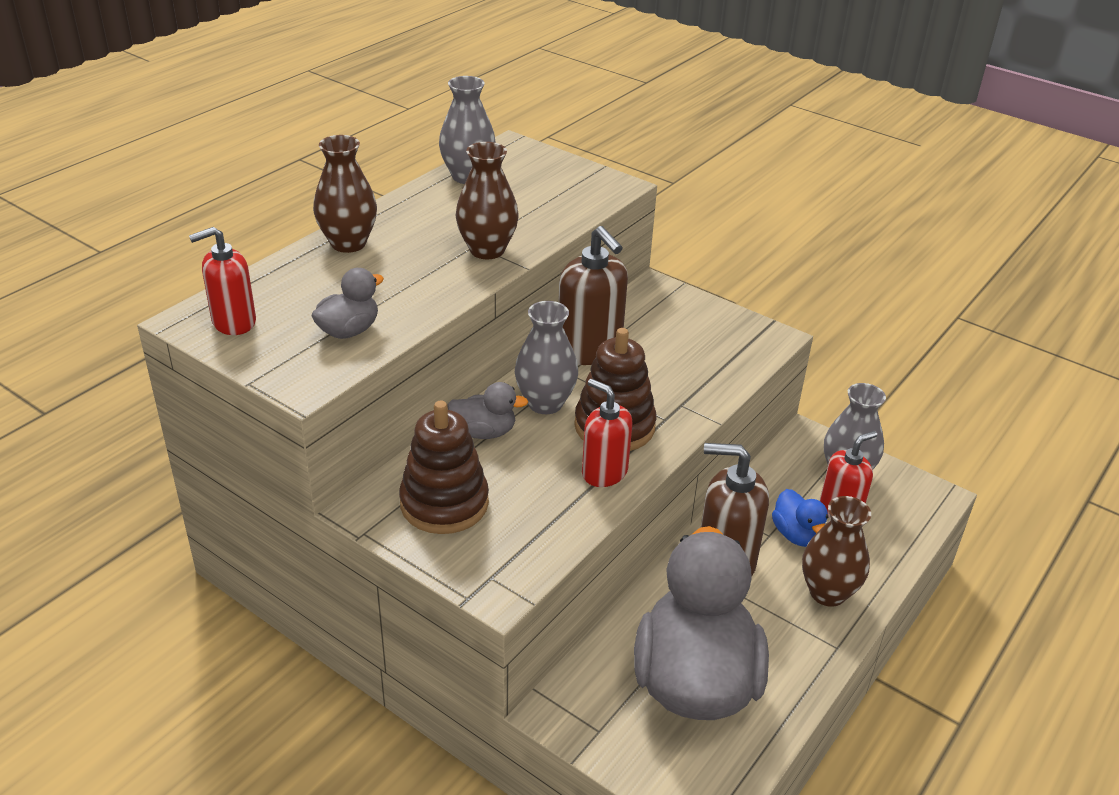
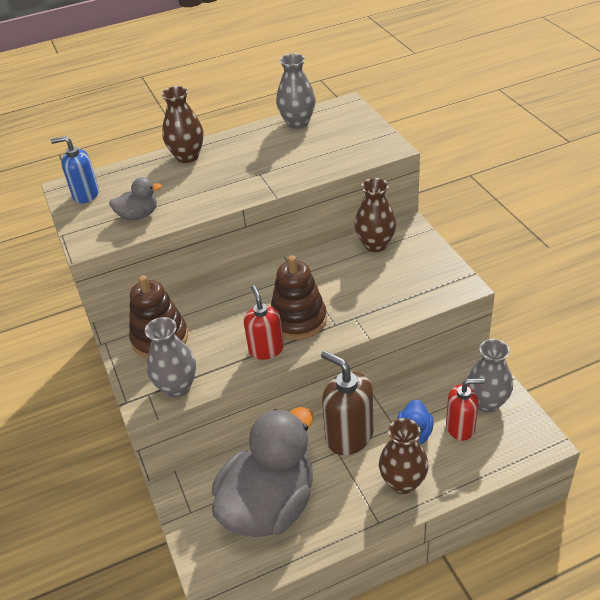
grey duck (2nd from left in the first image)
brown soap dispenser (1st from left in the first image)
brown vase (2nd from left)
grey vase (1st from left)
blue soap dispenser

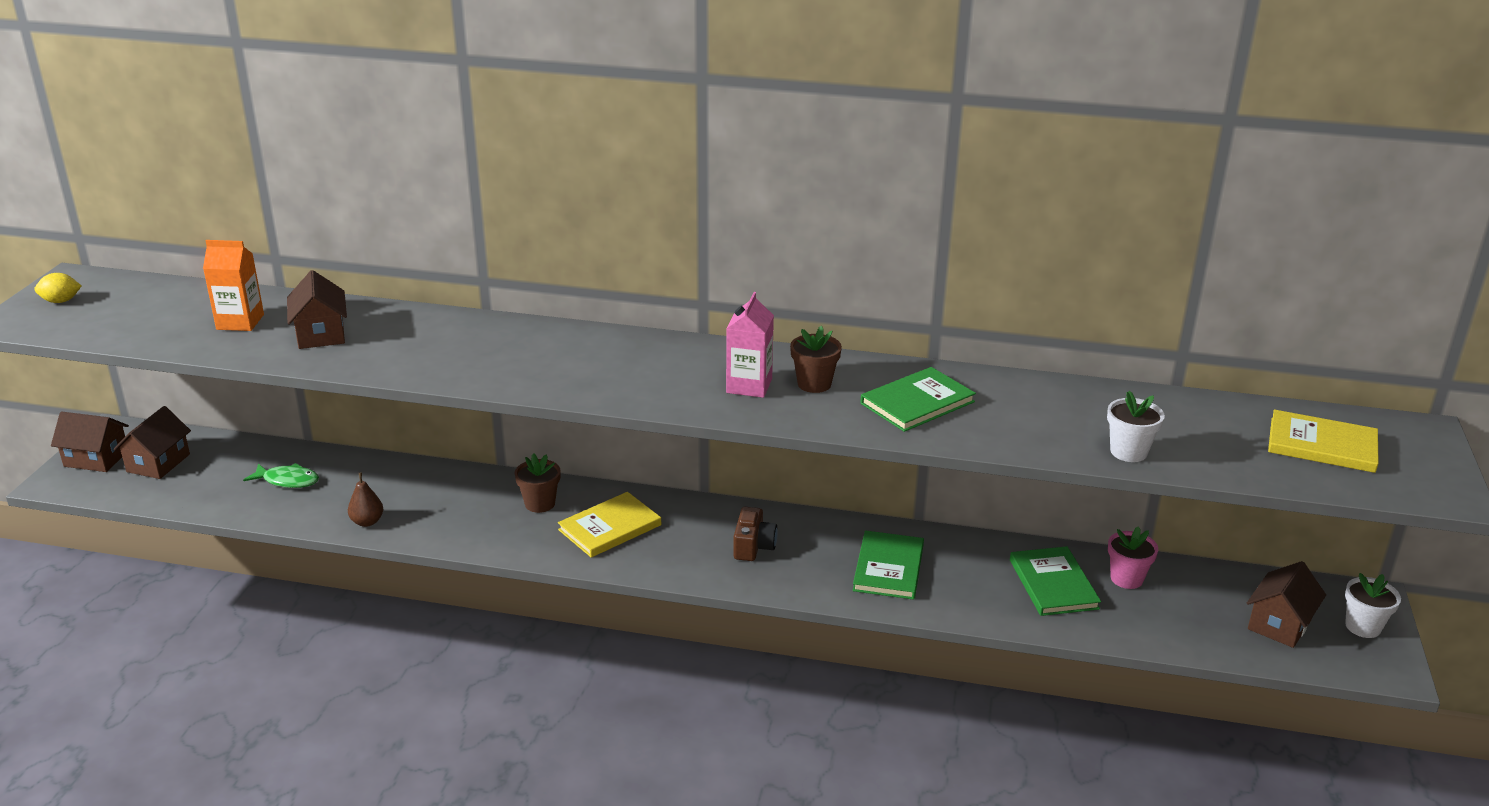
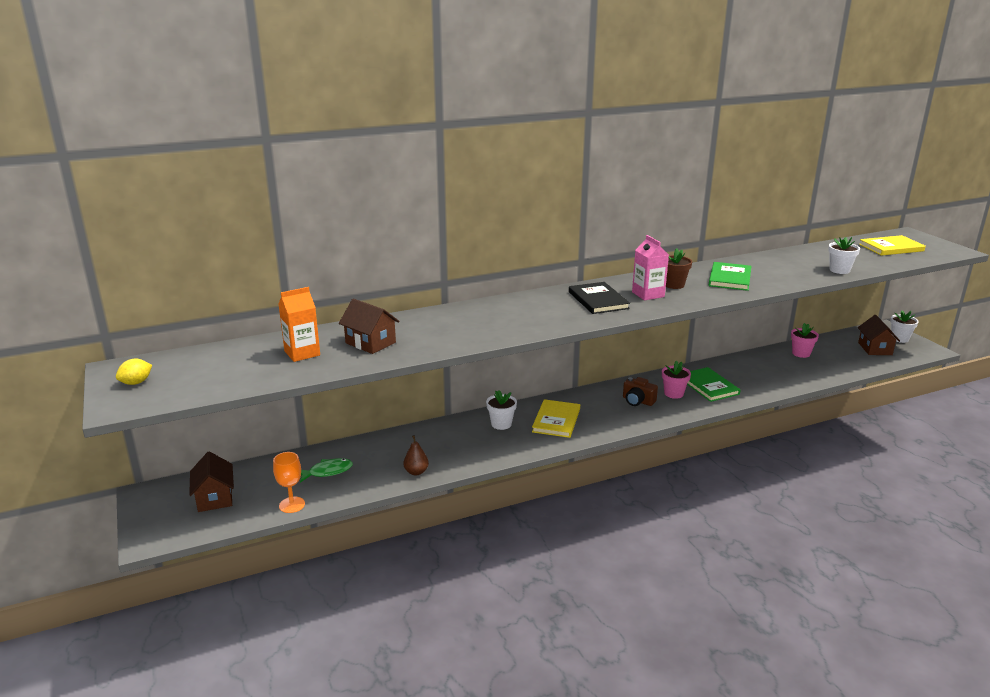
brown house (1st from left in the first image)
green book (3rd from left in the first image)
orange goblet
black book
pink flower pot (1st from left)
white flower pot (1st from left)
brown camera

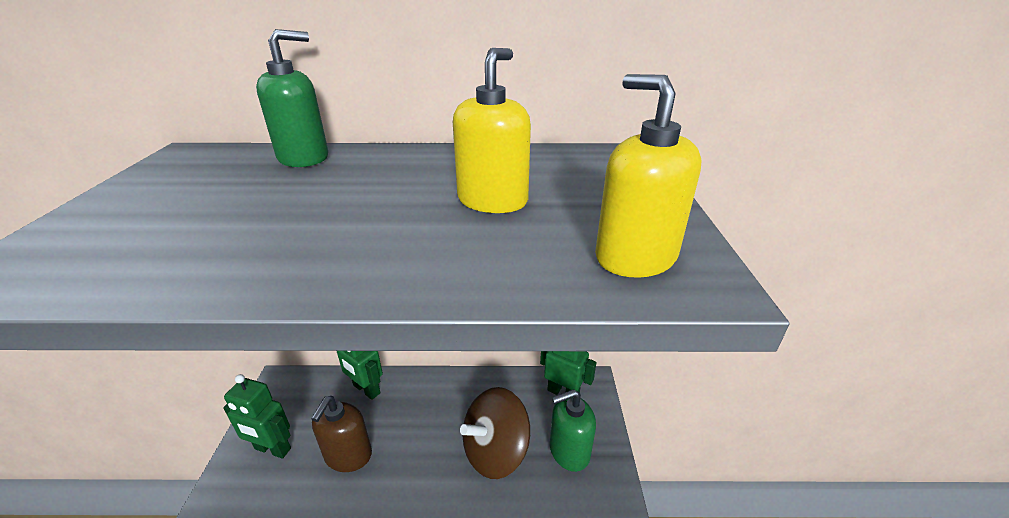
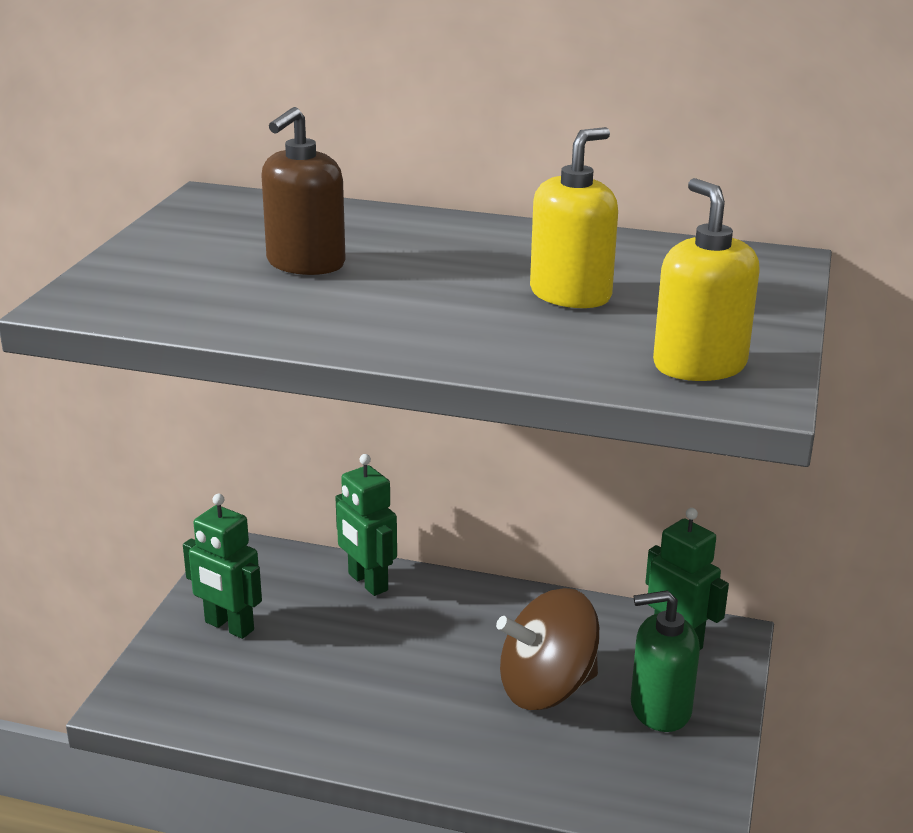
green soap dispenser (1st from left in the first image)
brown soap dispenser

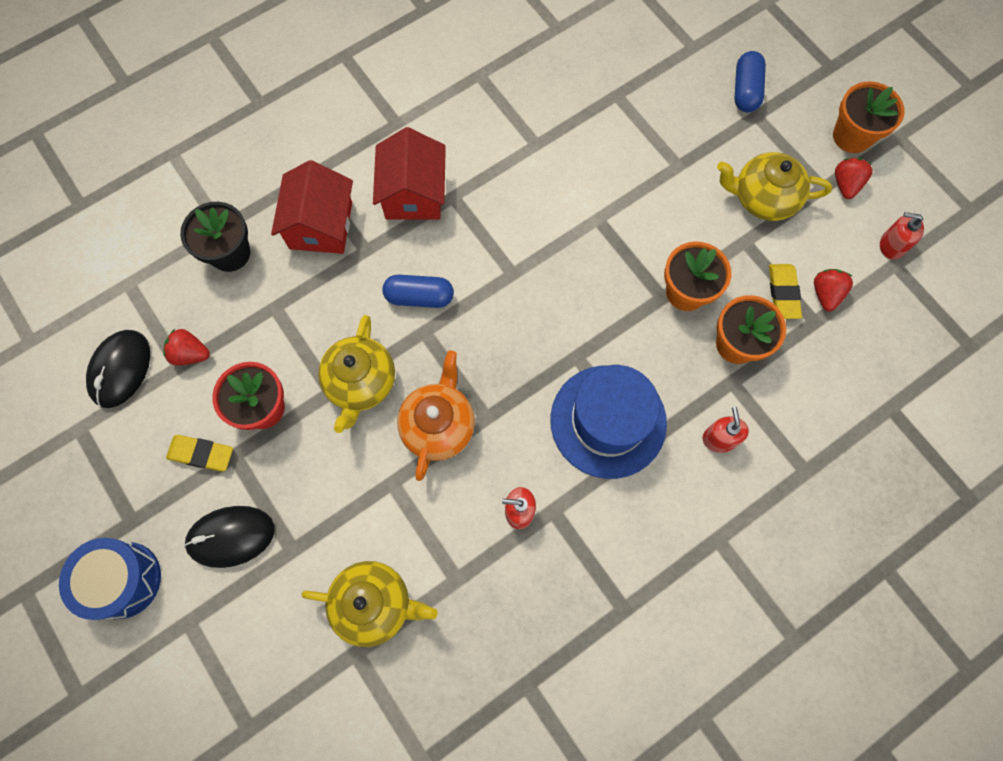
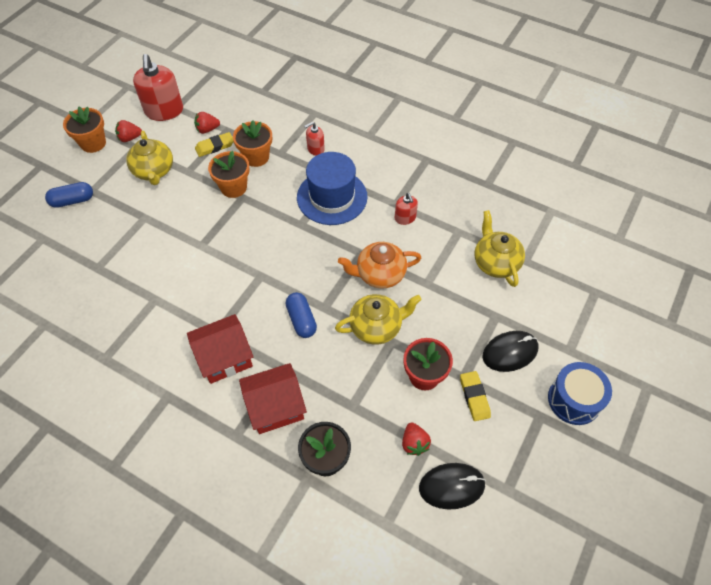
black mouse (2nd from left)
red soap dispenser (1st from left)

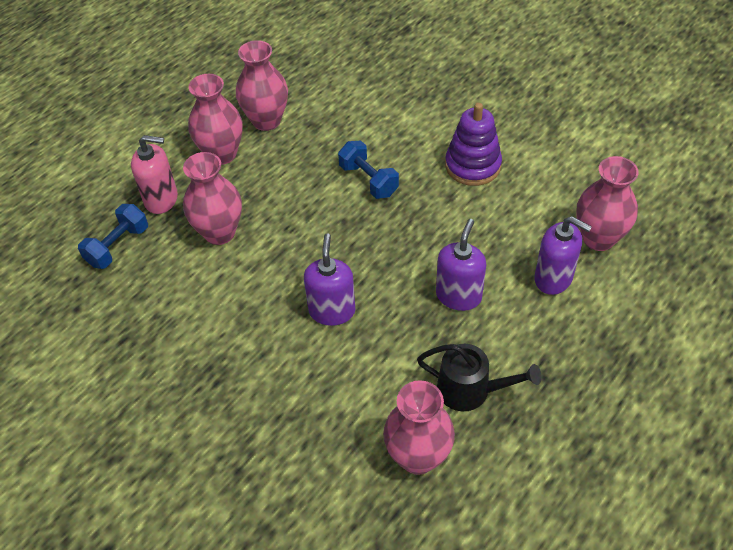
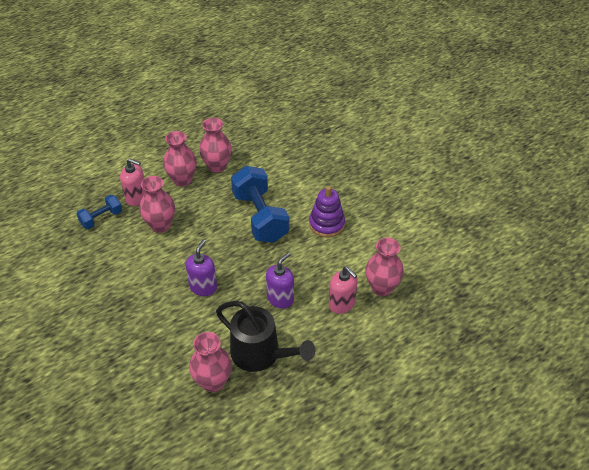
pink soap dispenser (2nd from left)
blue dumbbell (2nd from left)
black watering can

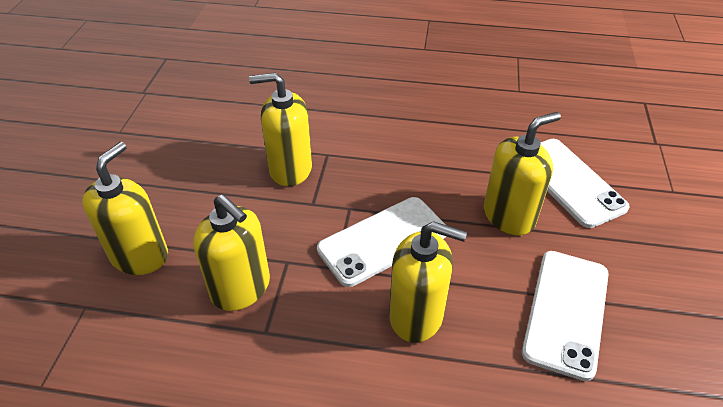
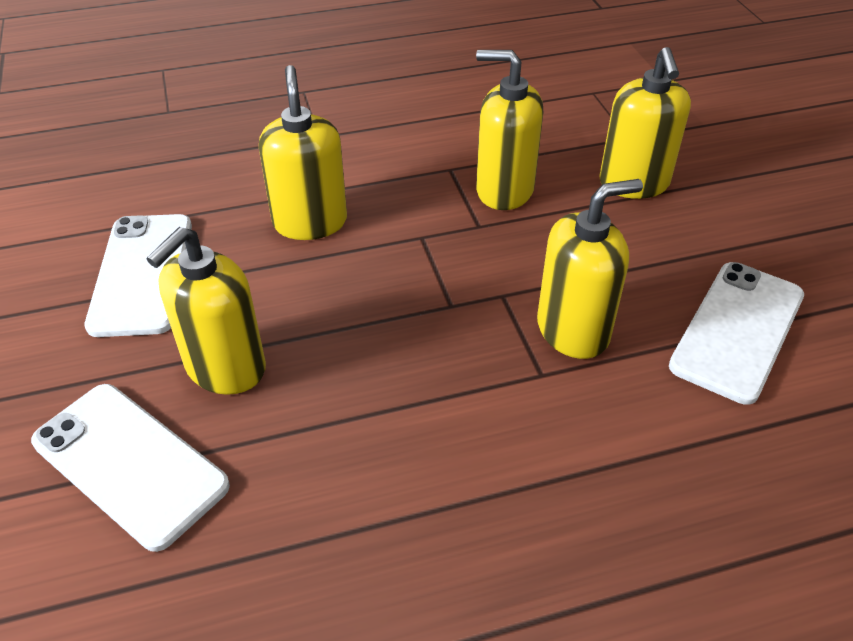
white phone (3rd from left)
yellow soap dispenser (2nd from left)

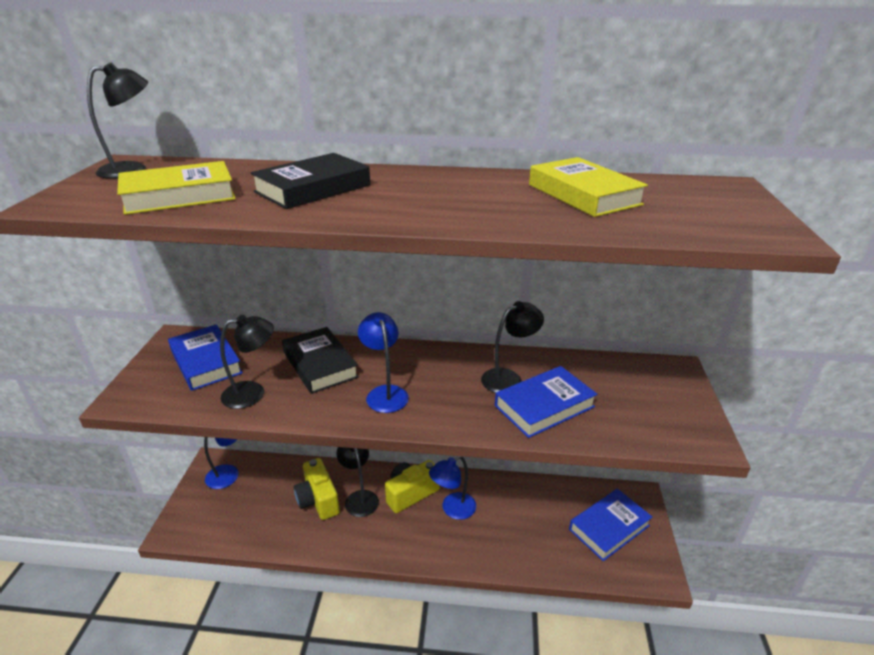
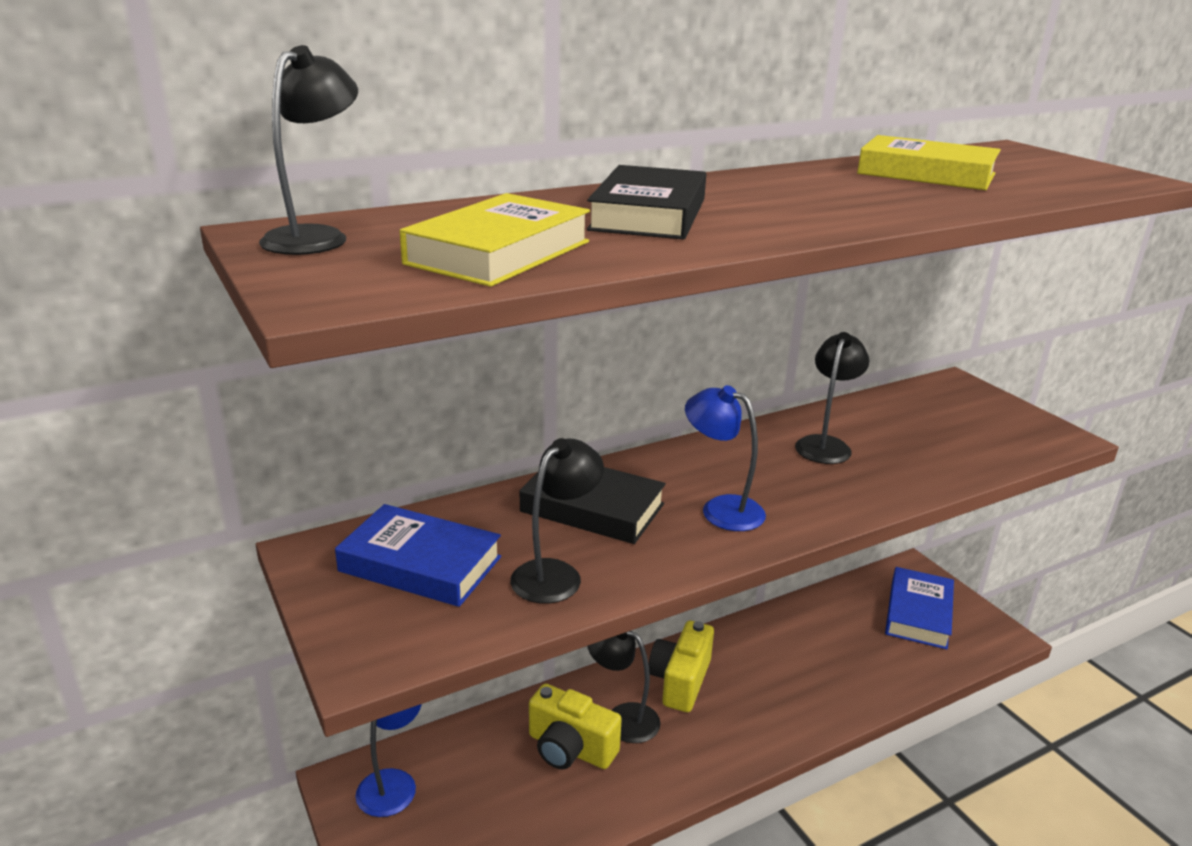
blue lamp (3rd from left in the first image)
blue book (2nd from left in the first image)

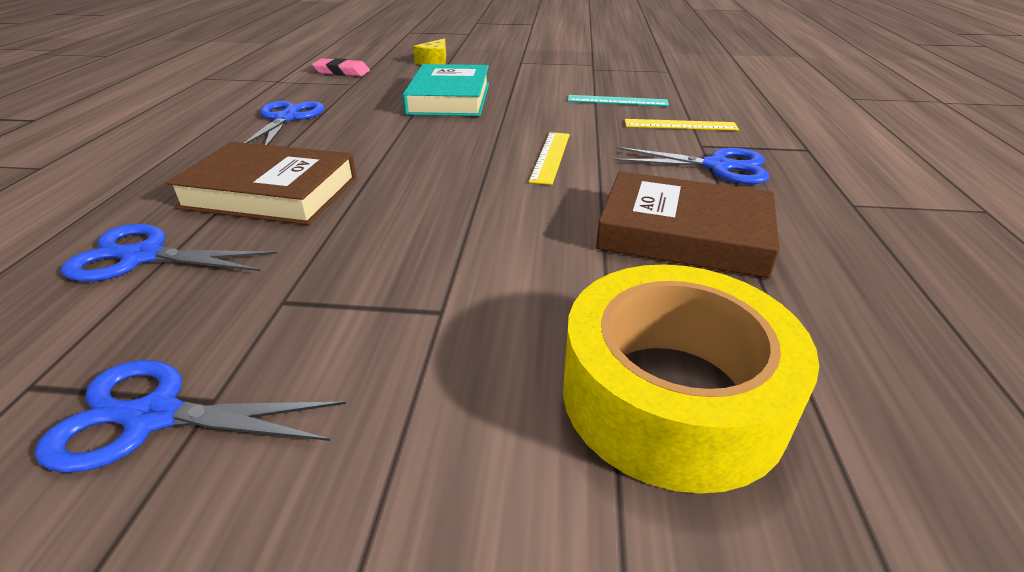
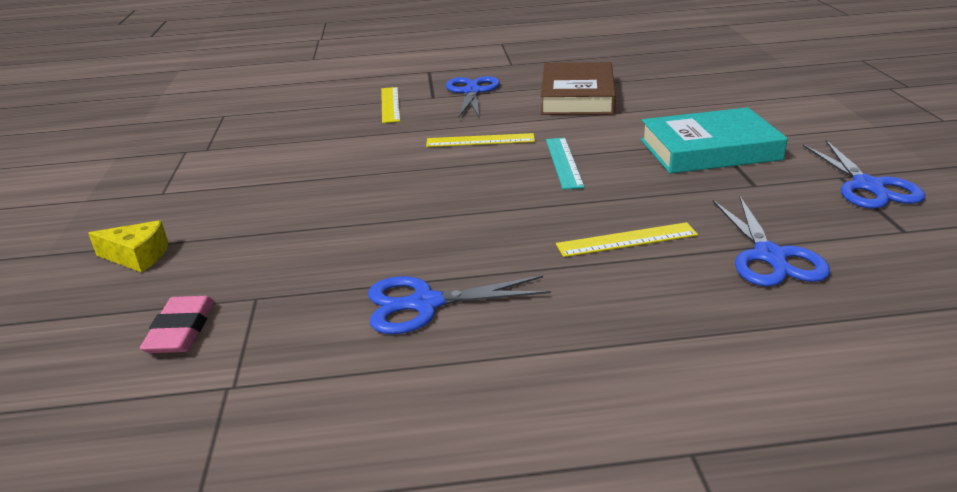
yellow tape
turquoise book
turquoise ruler
yellow ruler (3rd from left)

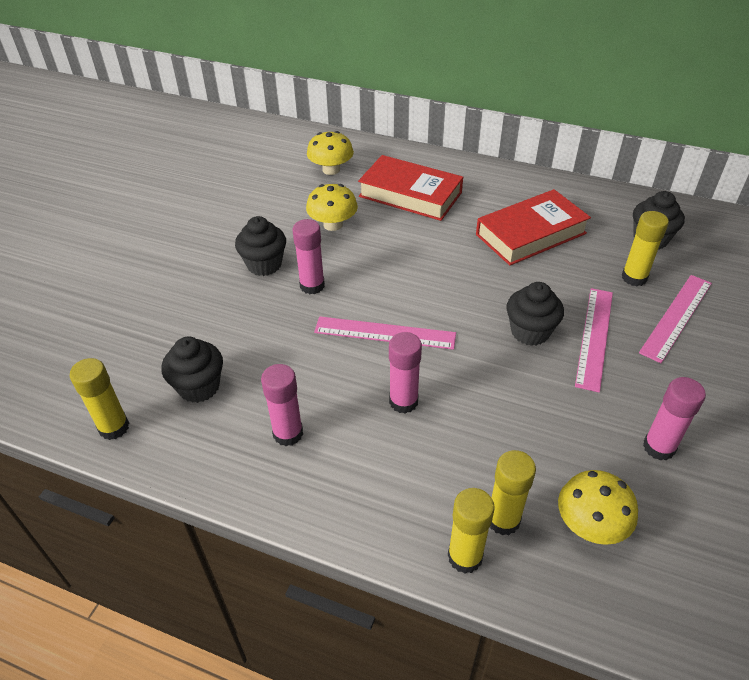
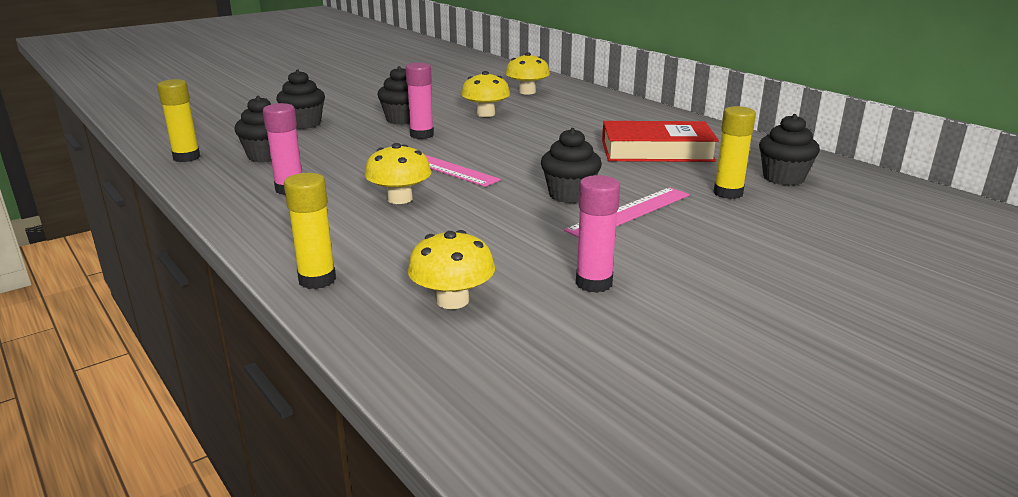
red book (1st from left in the first image)
yellow glue stick (3rd from left in the first image)
pink ruler (3rd from left in the first image)
black cupcake (2nd from left)
yellow mushroom (1st from left)

